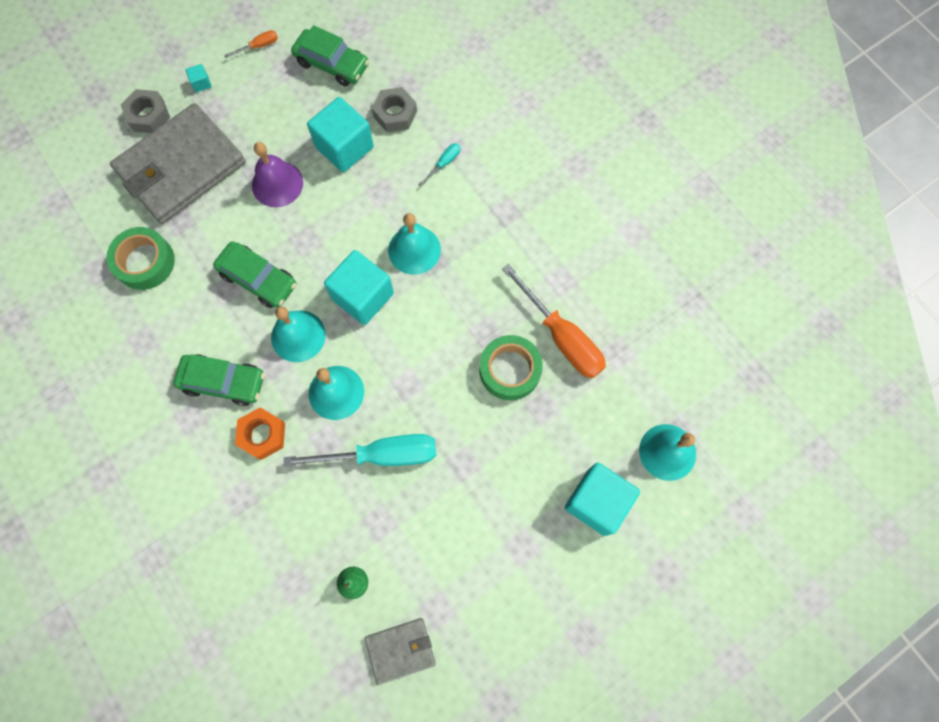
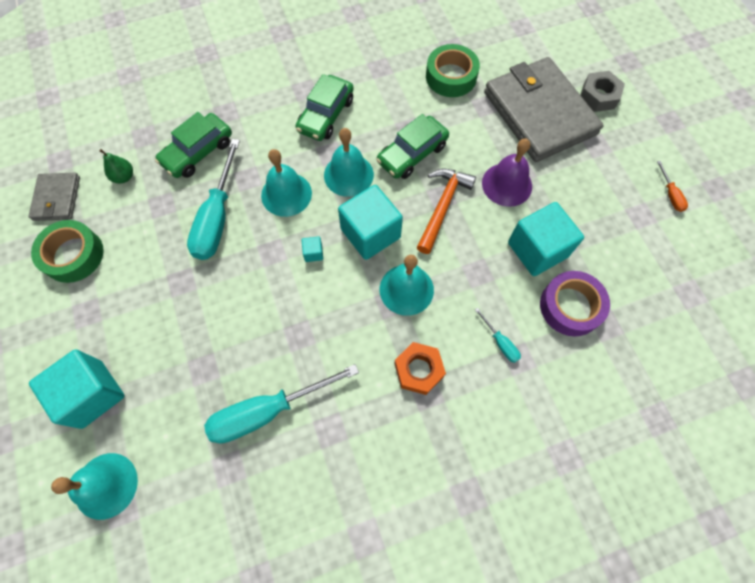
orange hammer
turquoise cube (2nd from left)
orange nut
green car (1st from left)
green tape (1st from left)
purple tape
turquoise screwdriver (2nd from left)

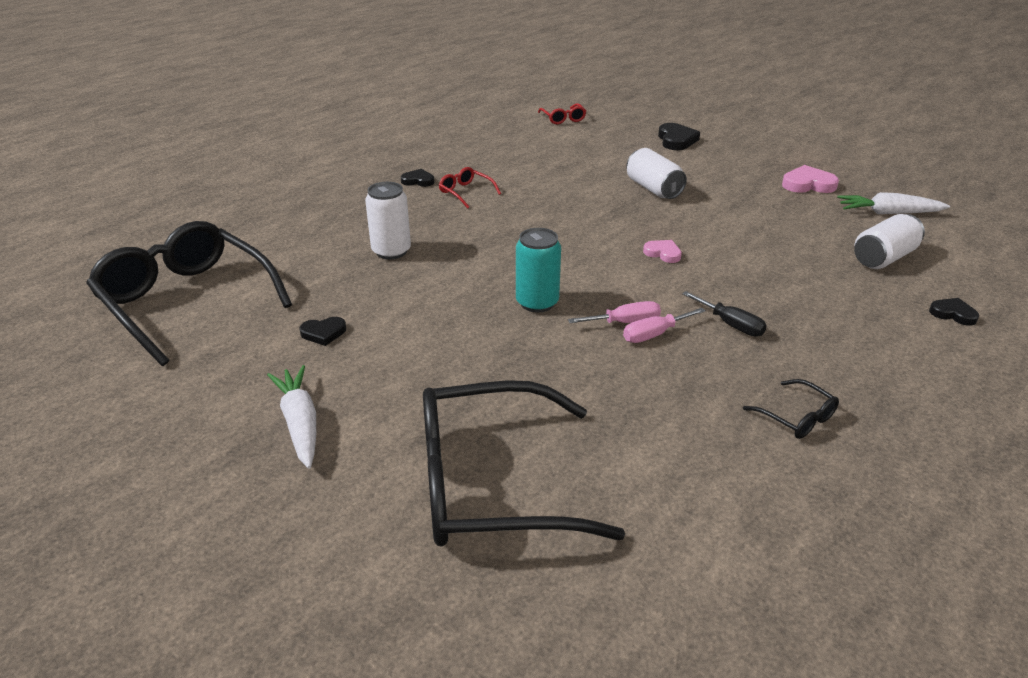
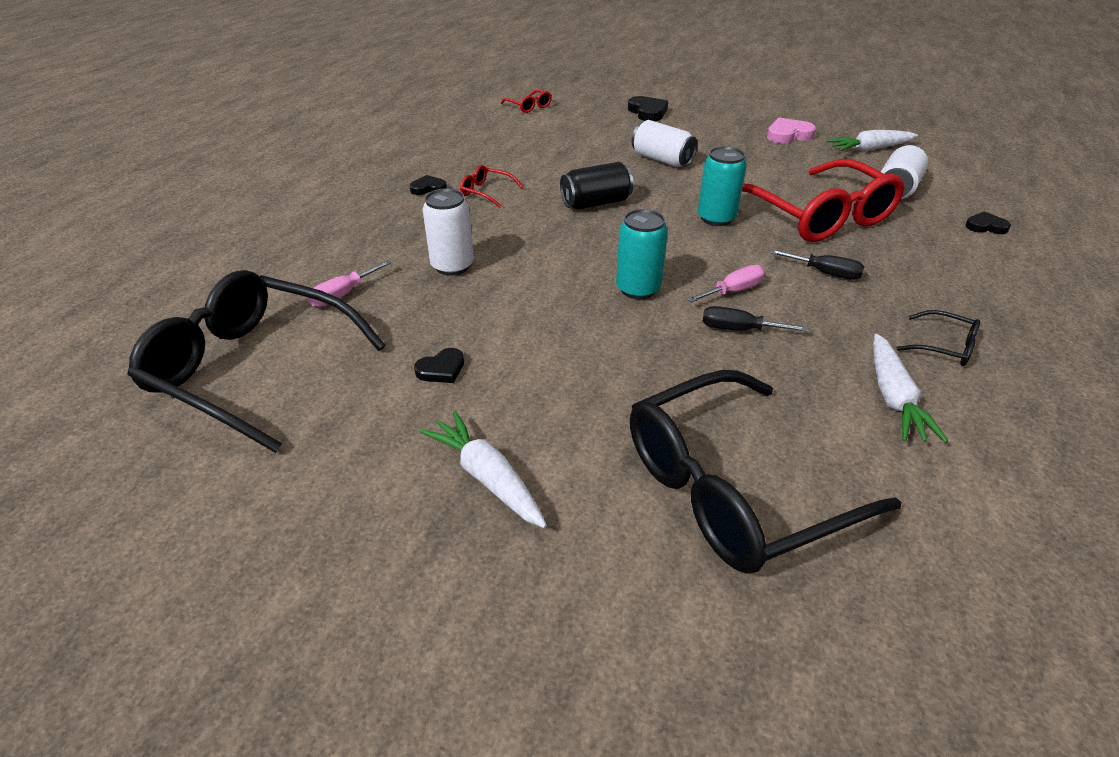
black can
black screwdriver (1st from left)
red glasses (3rd from left)
white carrot (3rd from left)
pink screwdriver (1st from left)
turquoise can (2nd from left)

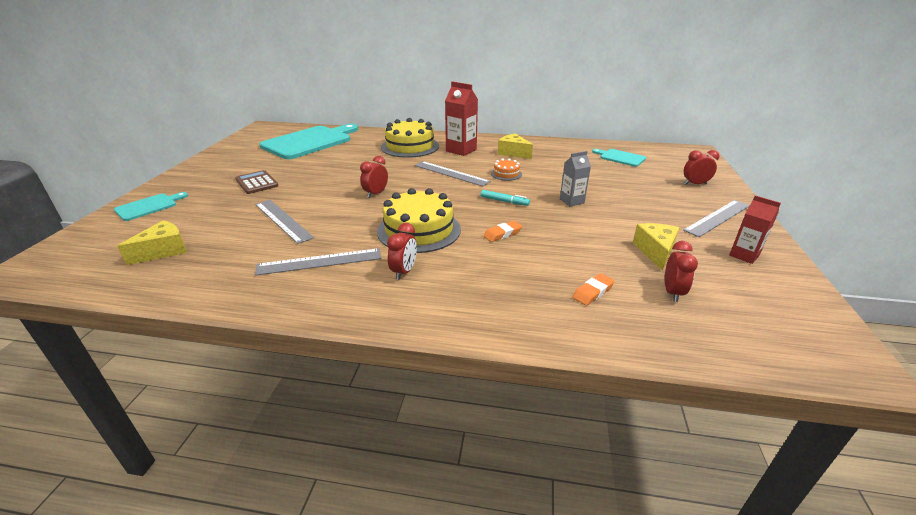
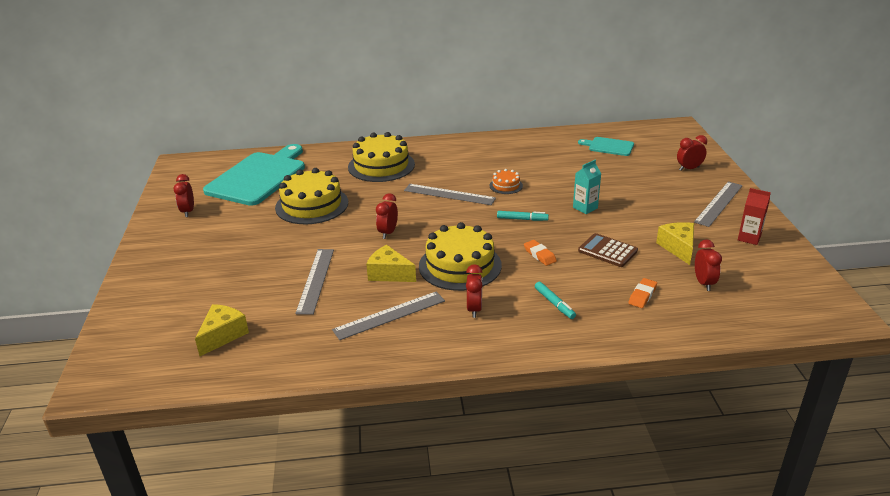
turquoise cutting board (1st from left in the first image)
red carton (1st from left in the first image)
red clock (1st from left)
yellow cake (1st from left)
turquoise marker (2nd from left)
brown calculator
yellow cheese (2nd from left)
turquoise carton
grey ruler (1st from left)
orange eraser (1st from left)

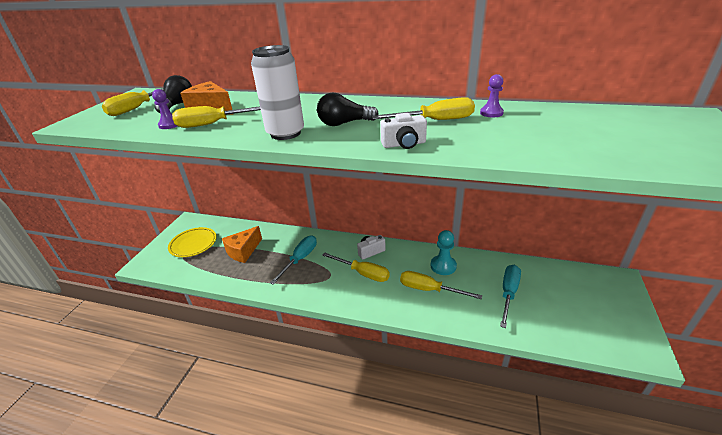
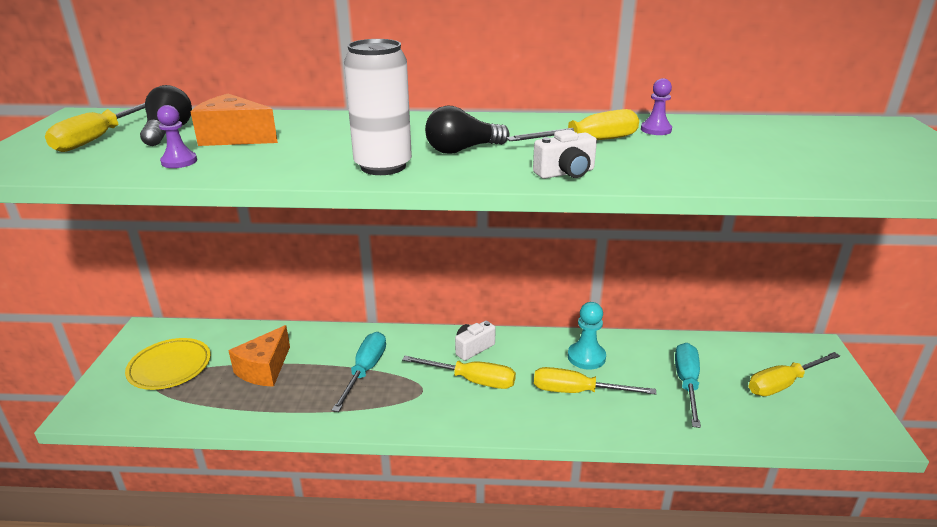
yellow screwdriver (5th from left)

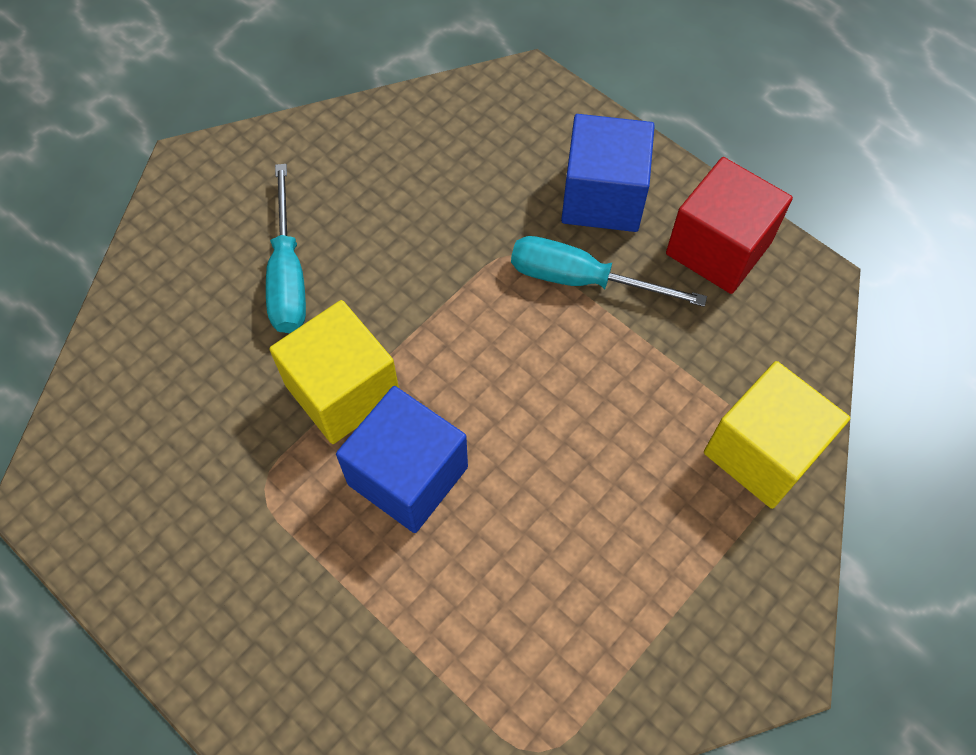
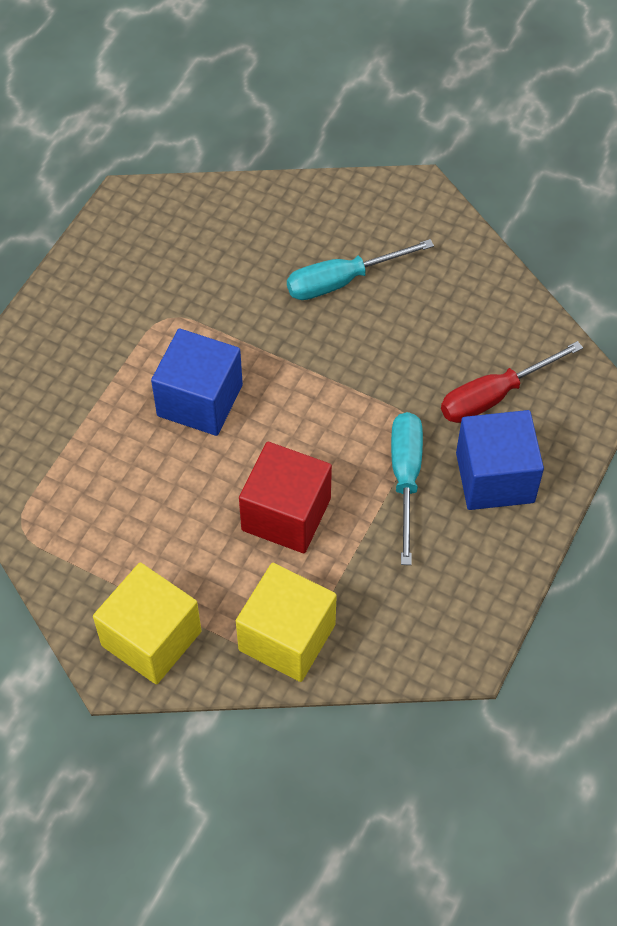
red screwdriver
yellow cube (1st from left)
red cube

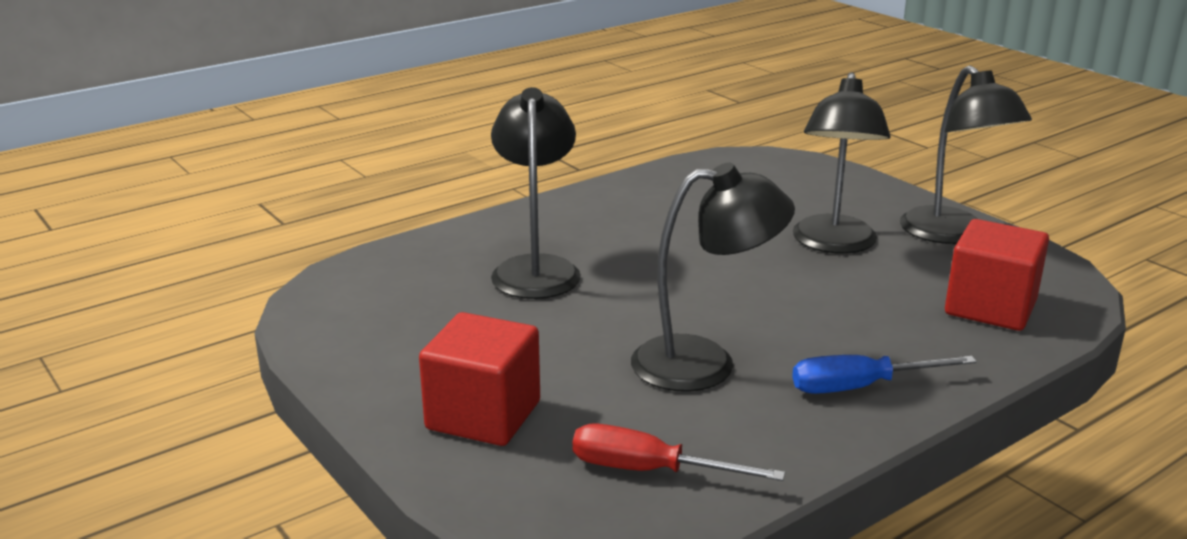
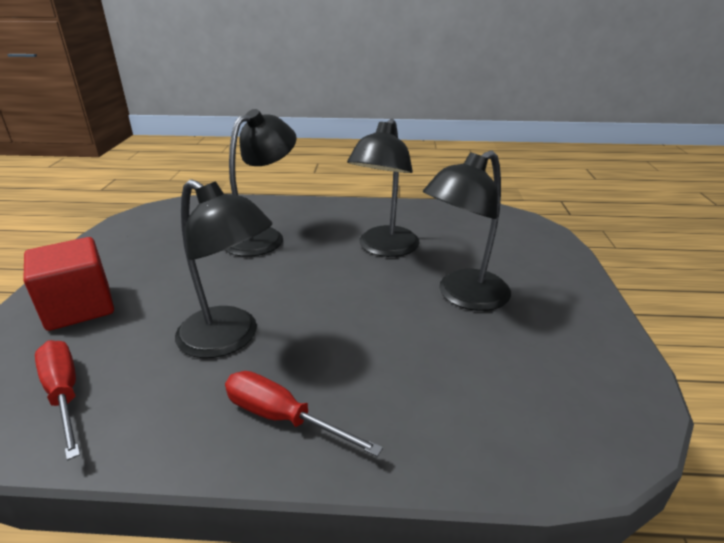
red cube (2nd from left in the first image)
black lamp (3rd from left)
red screwdriver (2nd from left)

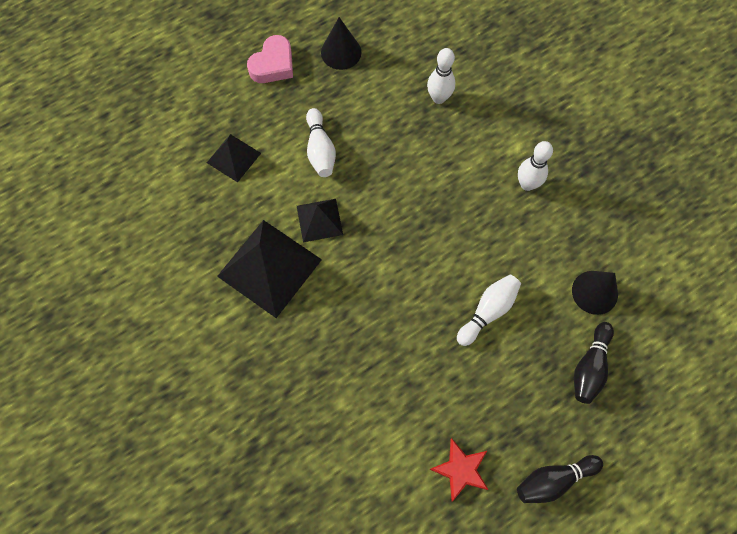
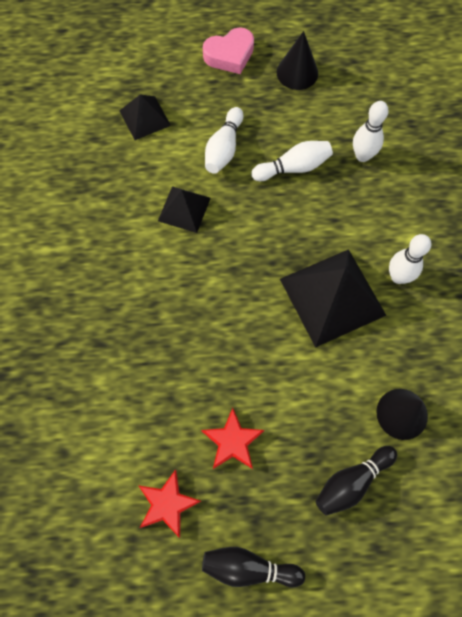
red star (2nd from left)
black pyramid (3rd from left)
white bowling pin (2nd from left)

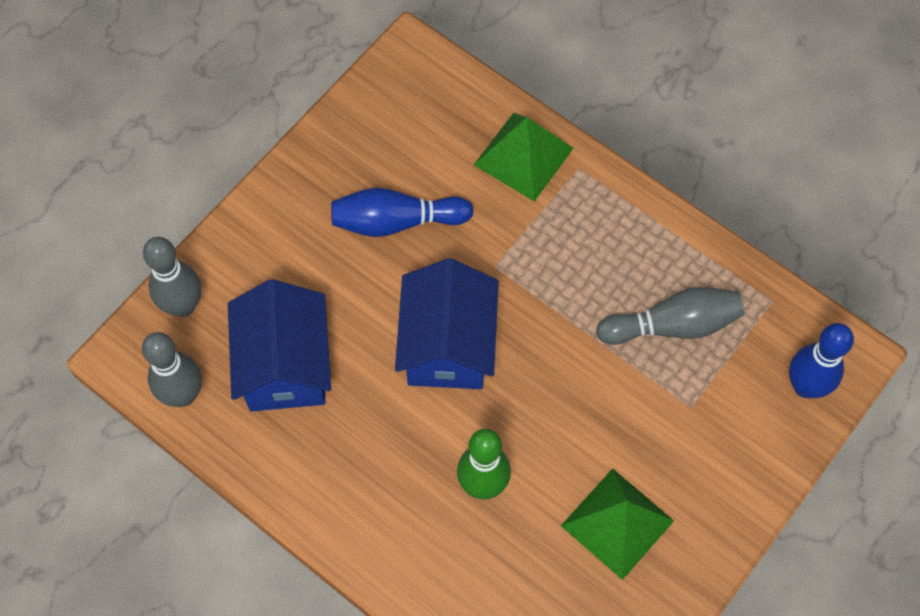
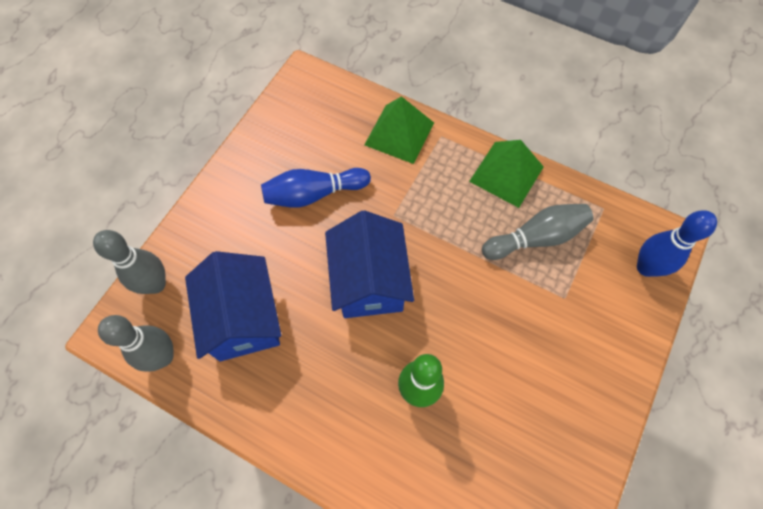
green pyramid (2nd from left)

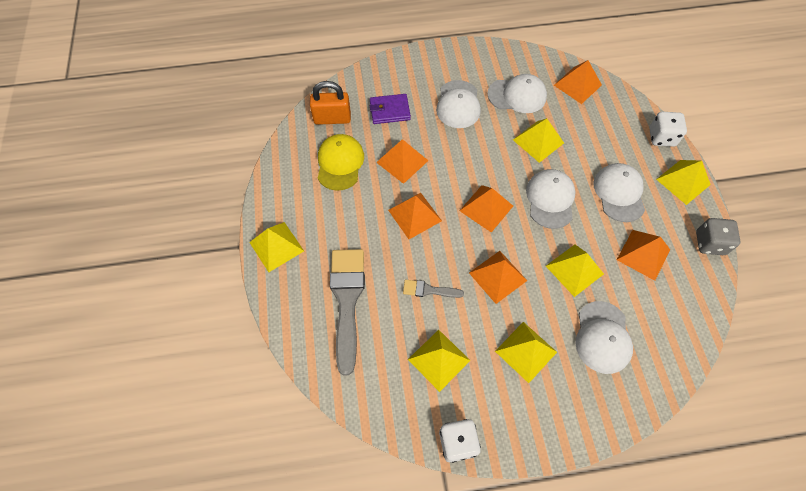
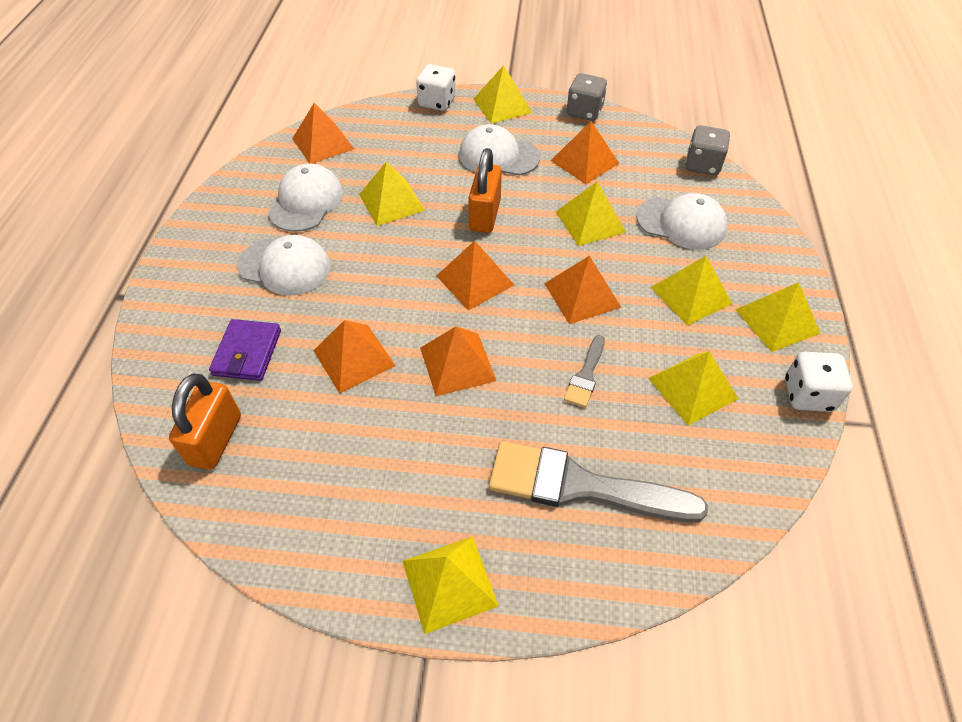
yellow cap
grey dice (2nd from left)
yellow pyramid (7th from left)
orange padlock (2nd from left)

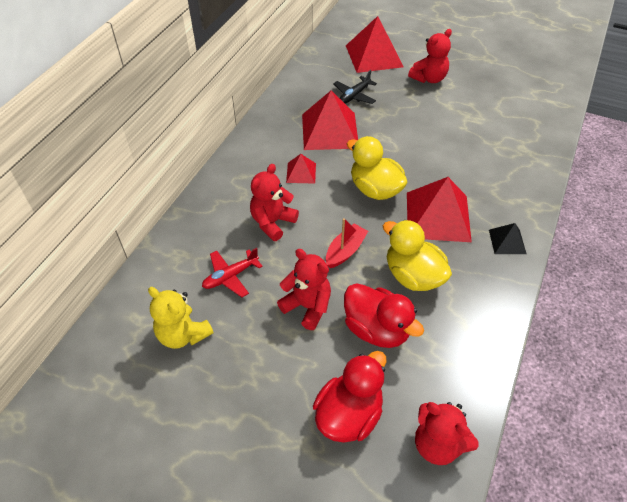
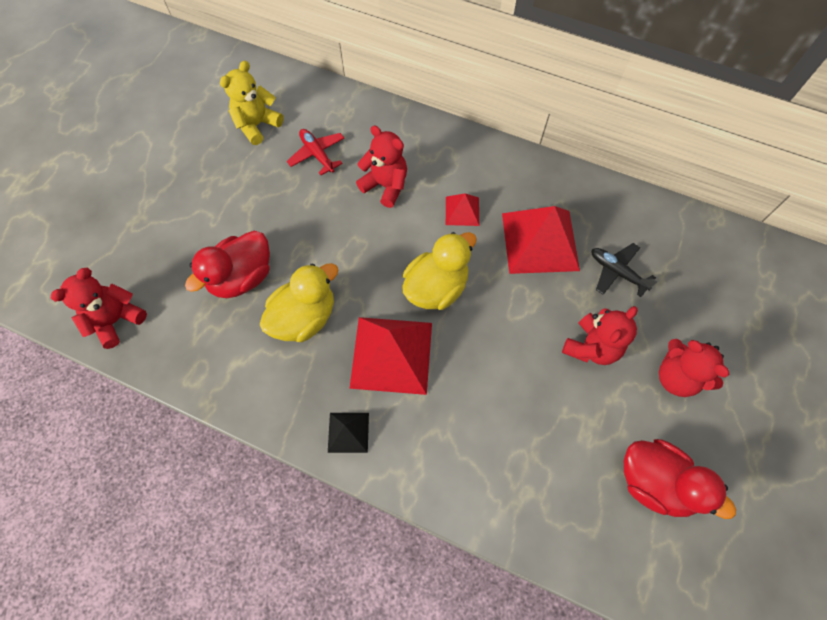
red boat
red pyramid (3rd from left in the first image)
red teddy bear (3rd from left)
red duck (2nd from left)

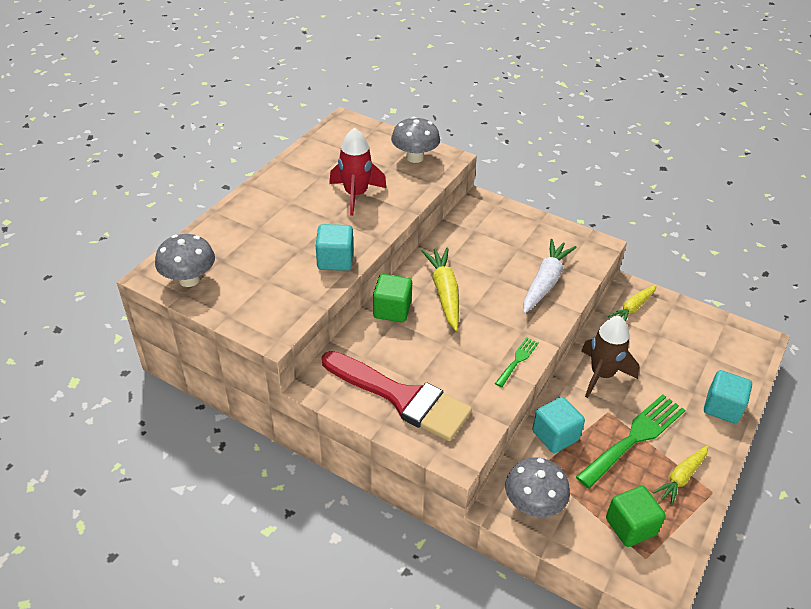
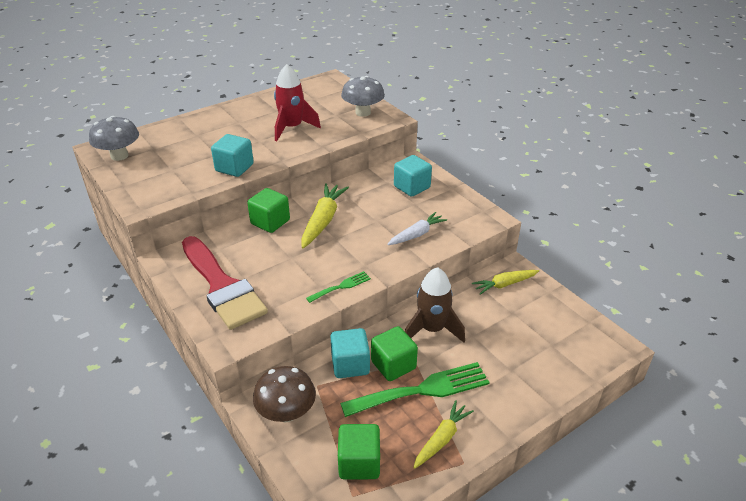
green cube (3rd from left)
turquoise cube (3rd from left)
brown mushroom
yellow carrot (2nd from left)
white carrot

